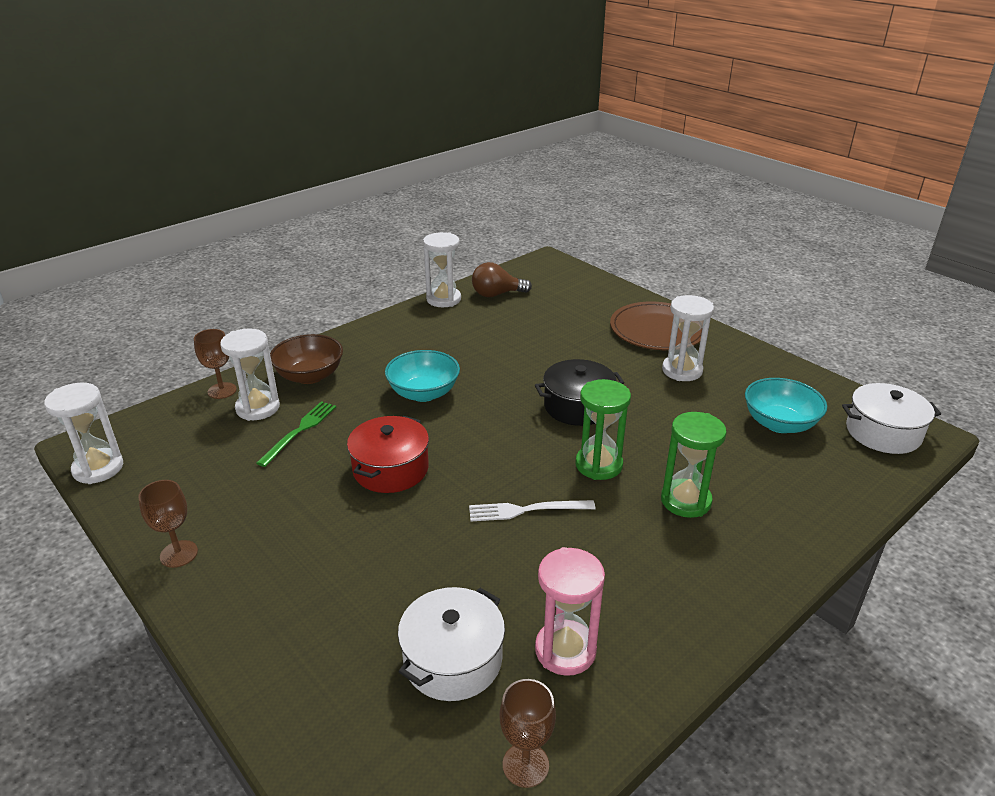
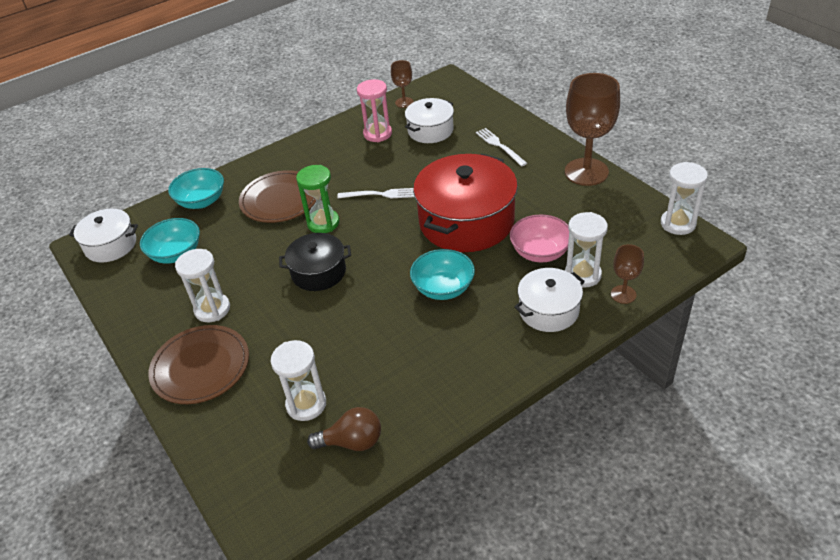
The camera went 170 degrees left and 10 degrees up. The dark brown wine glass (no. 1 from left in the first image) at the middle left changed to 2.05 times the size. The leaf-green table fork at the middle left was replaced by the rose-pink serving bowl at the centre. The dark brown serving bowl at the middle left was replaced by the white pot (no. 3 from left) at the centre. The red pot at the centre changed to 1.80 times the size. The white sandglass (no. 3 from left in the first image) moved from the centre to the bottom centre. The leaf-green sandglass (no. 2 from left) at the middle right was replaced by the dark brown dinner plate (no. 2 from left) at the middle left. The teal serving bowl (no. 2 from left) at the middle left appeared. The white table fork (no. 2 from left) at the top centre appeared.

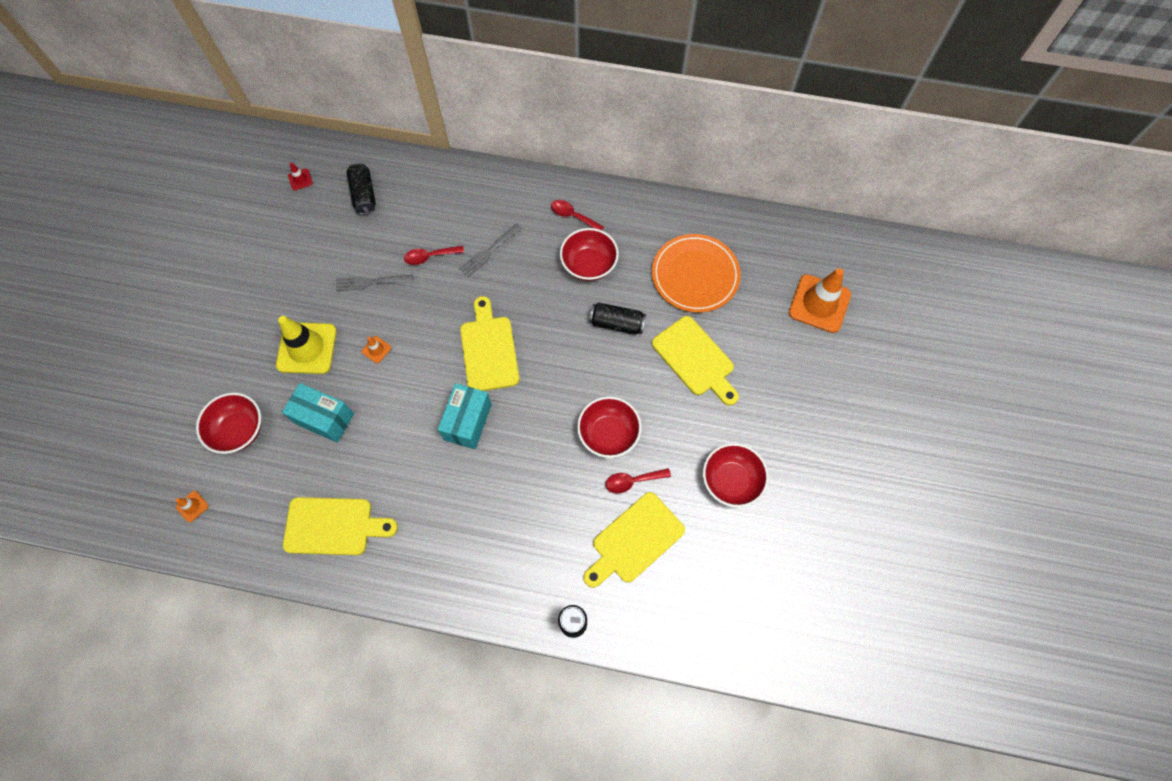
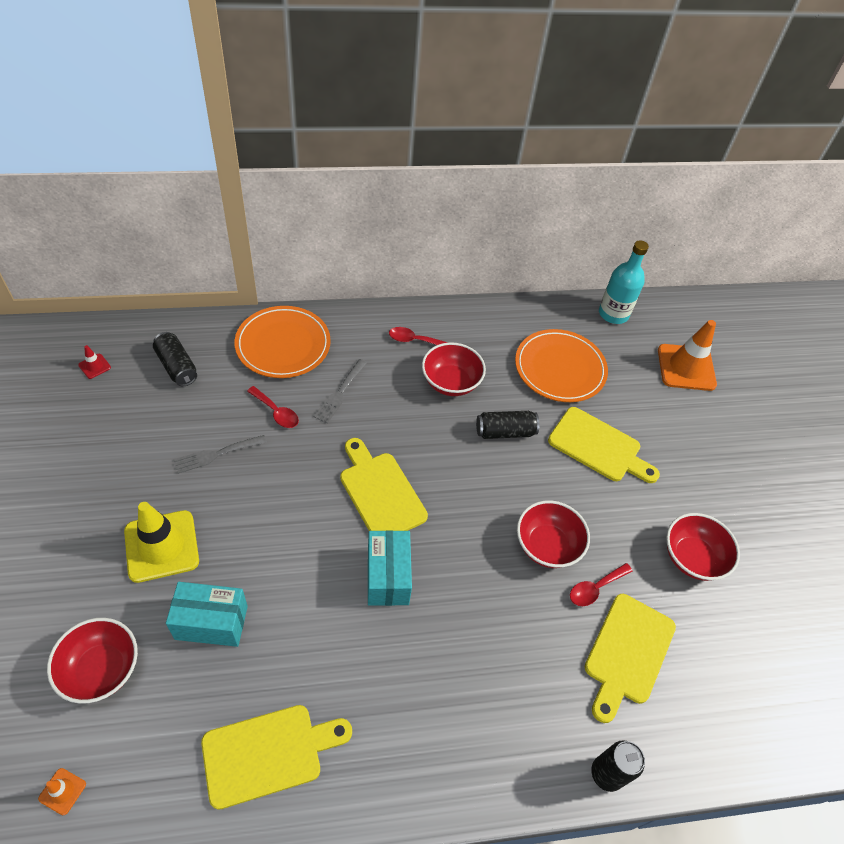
The camera went 25 degrees left and 15 degrees down. The bright orange traffic cone (no. 2 from left) at the middle left disappeared. The red tablespoon (no. 1 from left) at the top centre turned 105 degrees counterclockwise. The bright orange dinner plate (no. 1 from left) at the centre appeared. The teal drink bottle at the middle right appeared.

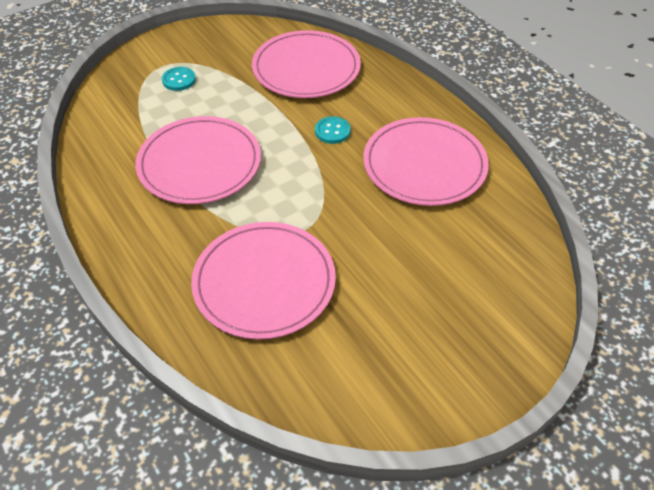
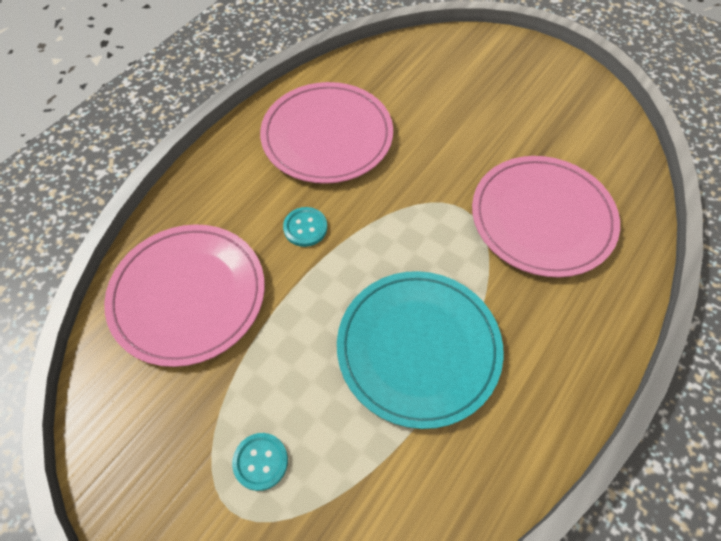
The camera went 110 degrees left and 10 degrees up. The rose-pink dinner plate (no. 1 from left) at the top left became the teal dinner plate at the centre.

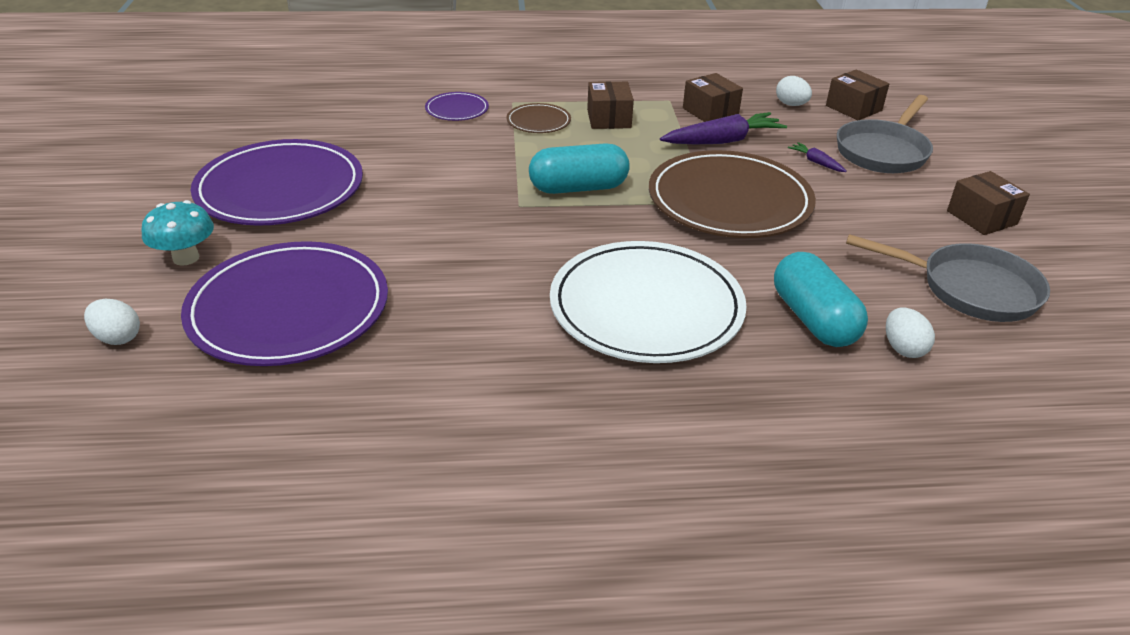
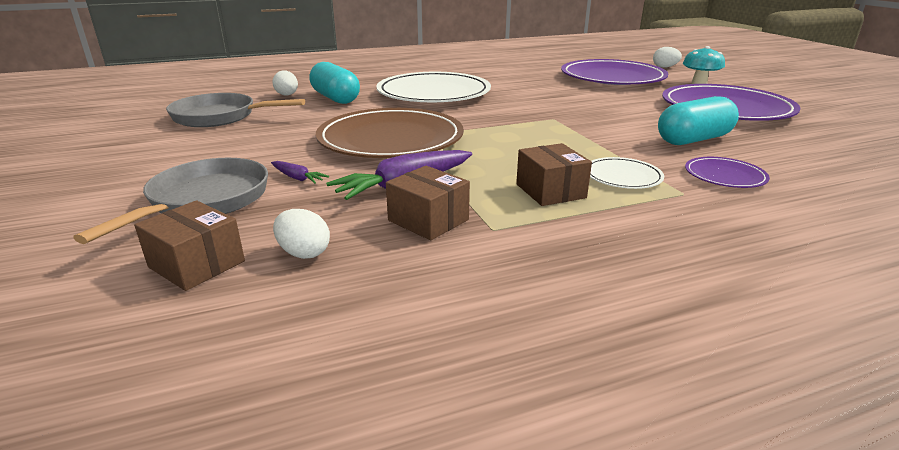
The camera went 165 degrees right and 10 degrees down. The dark brown dinner plate (no. 1 from left) at the top centre became the white dinner plate (no. 2 from left) at the middle right. The teal pill (no. 1 from left in the first image) moved from the top centre to the top right. The dark brown package (no. 4 from left) at the top right disappeared.

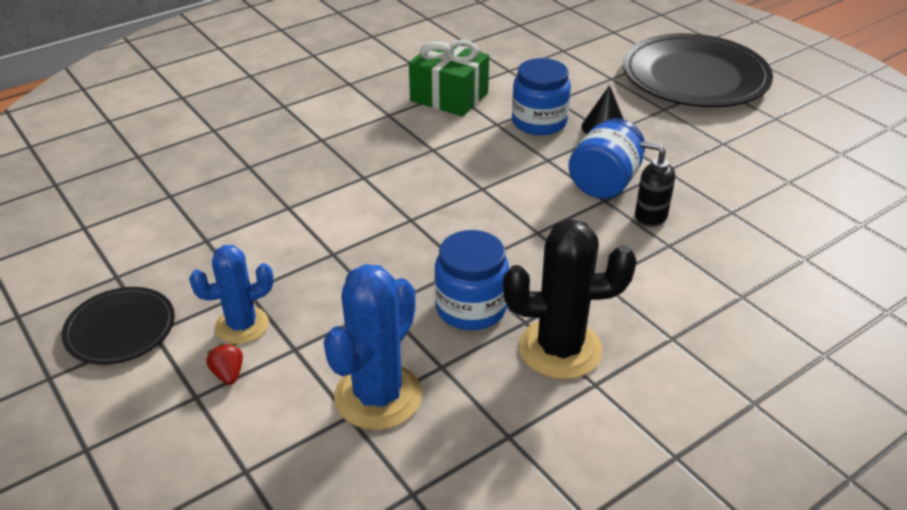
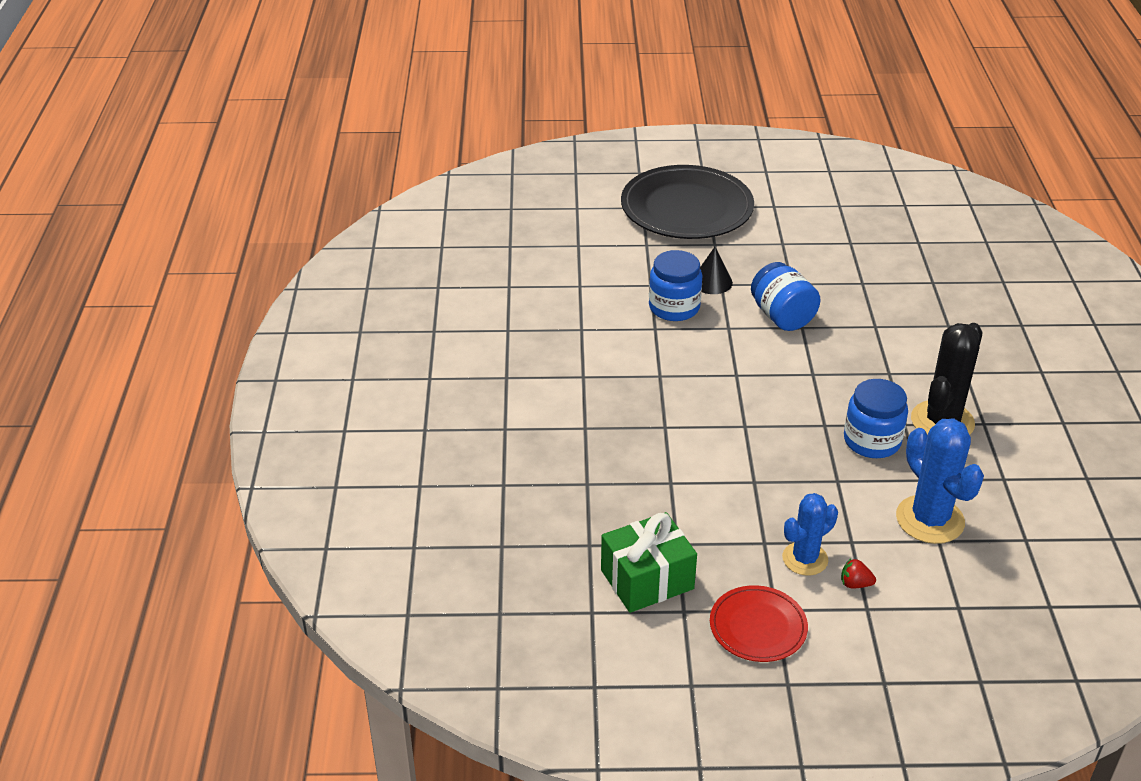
The camera went 55 degrees left and 0 degrees up. The black dinner plate (no. 1 from left) at the middle left became the red dinner plate at the bottom centre. The royal blue saguaro cactus (no. 1 from left) at the middle left turned 45 degrees clockwise. The leaf-green wrapped gift moved from the top centre to the bottom centre. The black pump bottle at the middle right disappeared.

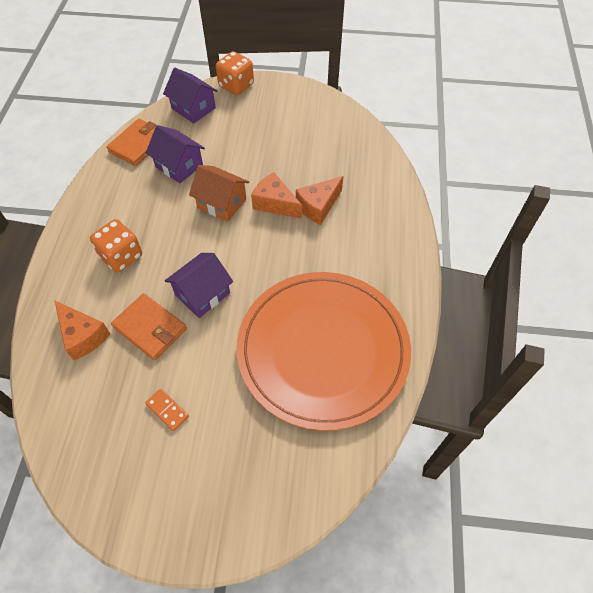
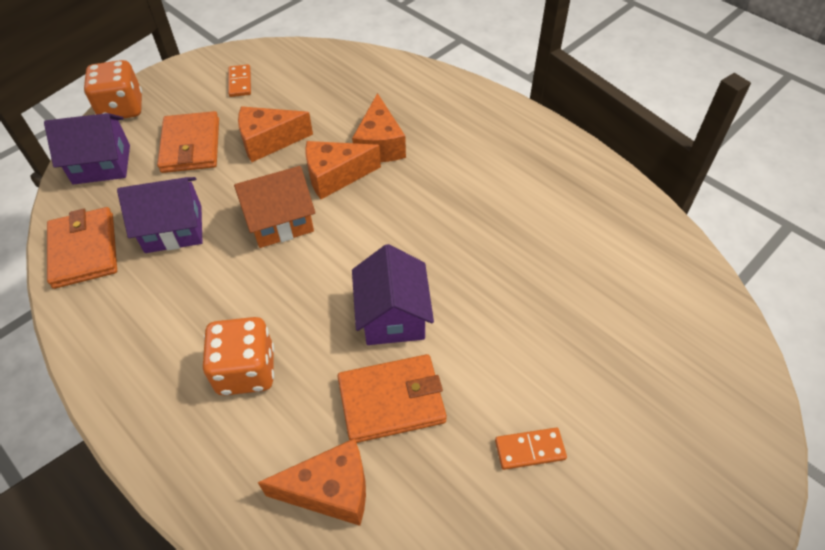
The camera went 50 degrees left and 5 degrees down. The bright orange dinner plate at the centre disappeared. The bright orange billfold (no. 2 from left) at the top left appeared. The bright orange domino piece (no. 1 from left) at the top left appeared. The bright orange piece of cheese (no. 1 from left) at the top centre appeared.

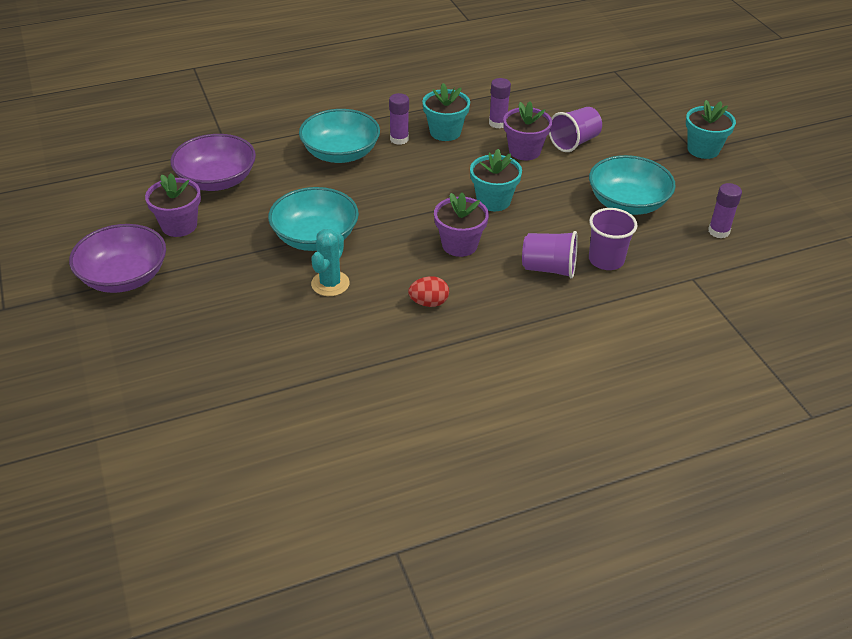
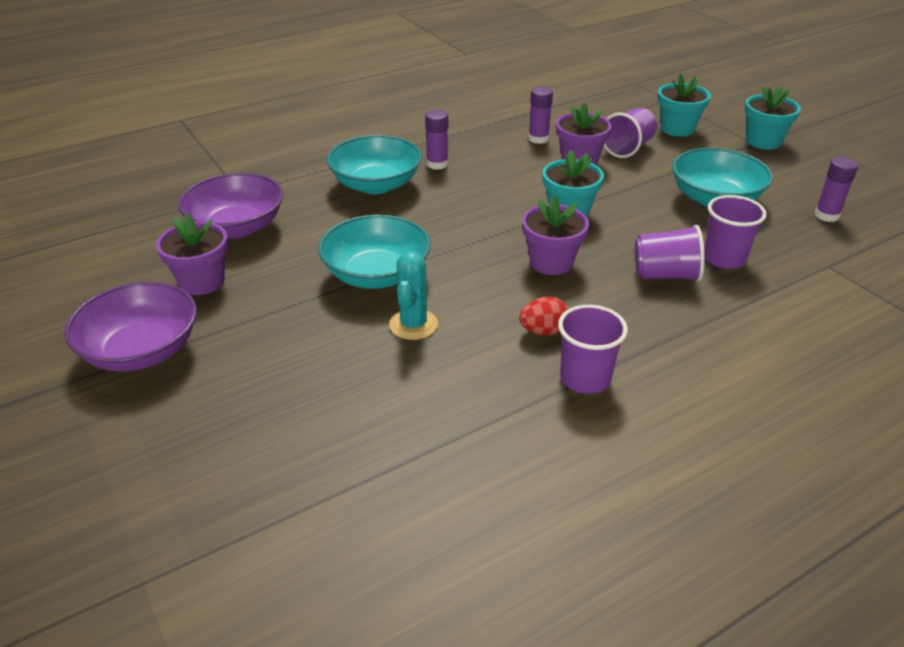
The camera went 10 degrees left and 5 degrees down. The teal plant pot (no. 1 from left in the first image) moved from the top centre to the top right. The royal purple tumbler (no. 1 from left) at the centre appeared.

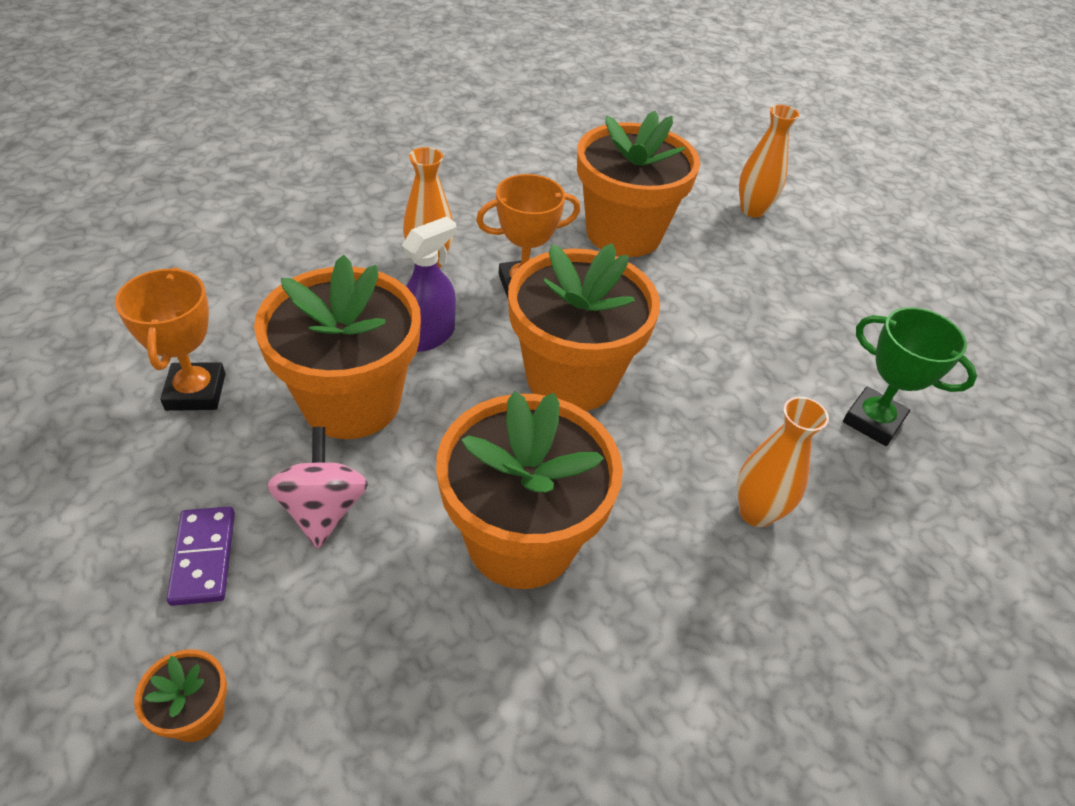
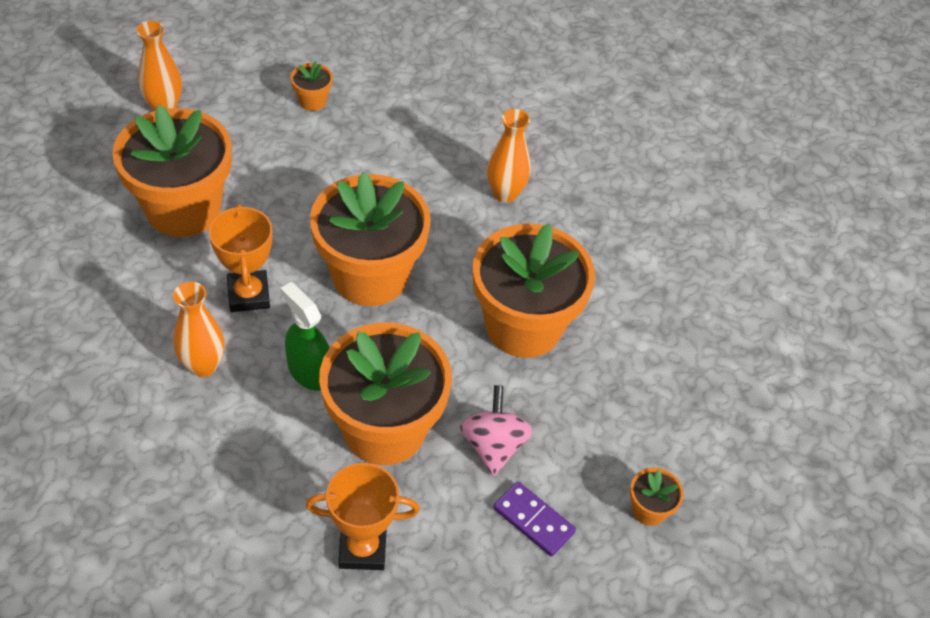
The camera went 85 degrees left and 5 degrees up. The royal purple domino piece at the bottom left turned 45 degrees clockwise. The rose-pink toy top at the middle left turned 90 degrees clockwise. The royal purple spray bottle at the centre became the leaf-green spray bottle at the middle left. The leaf-green trophy at the middle right disappeared. The bright orange plant pot (no. 2 from left) at the top centre appeared.

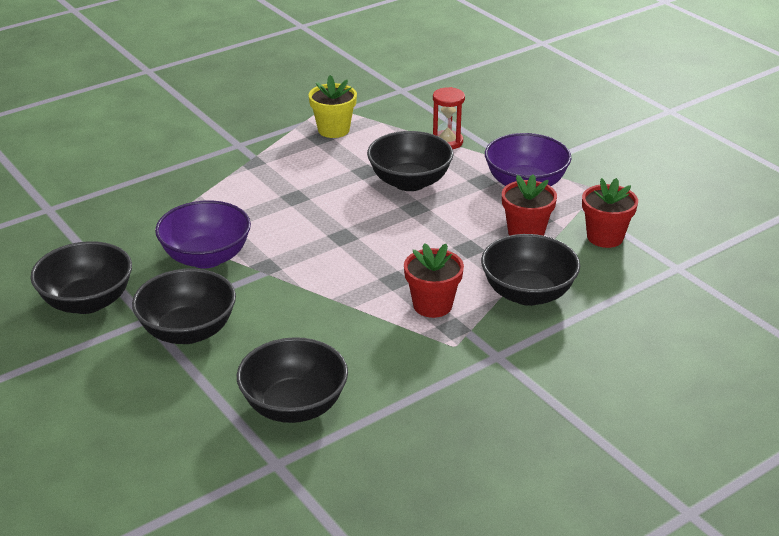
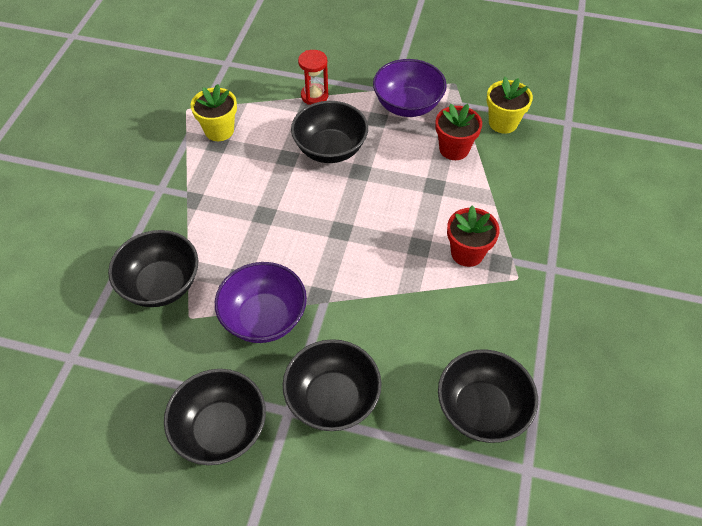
The camera went 40 degrees left and 20 degrees up. The black serving bowl (no. 5 from left in the first image) moved from the middle right to the middle left. The red plant pot (no. 3 from left) at the middle right became the yellow plant pot (no. 2 from left) at the top right.

